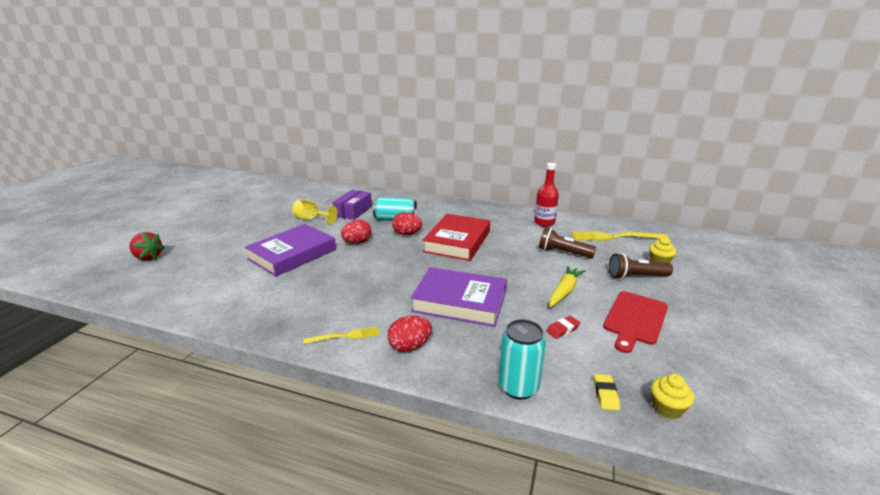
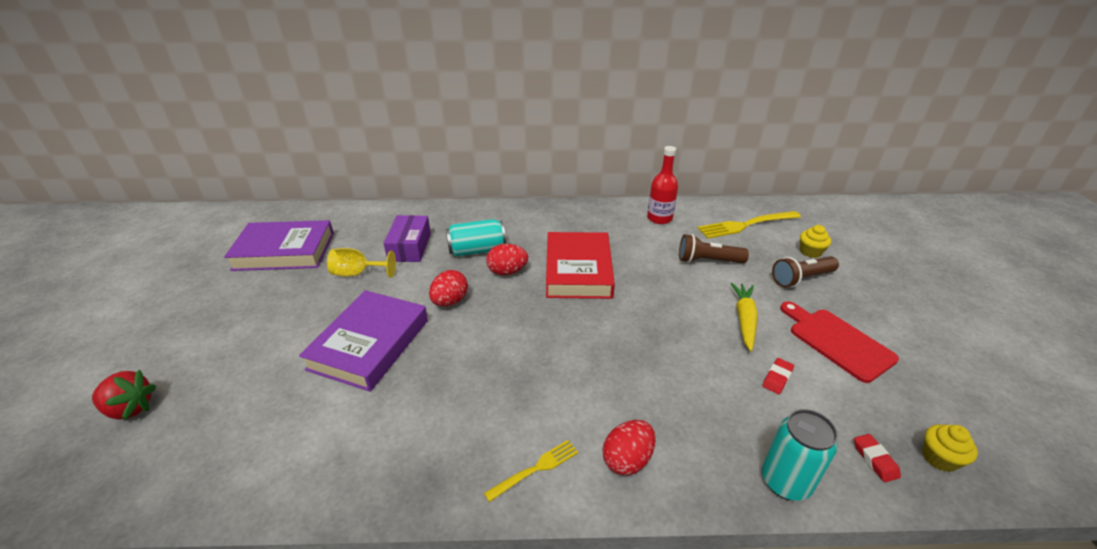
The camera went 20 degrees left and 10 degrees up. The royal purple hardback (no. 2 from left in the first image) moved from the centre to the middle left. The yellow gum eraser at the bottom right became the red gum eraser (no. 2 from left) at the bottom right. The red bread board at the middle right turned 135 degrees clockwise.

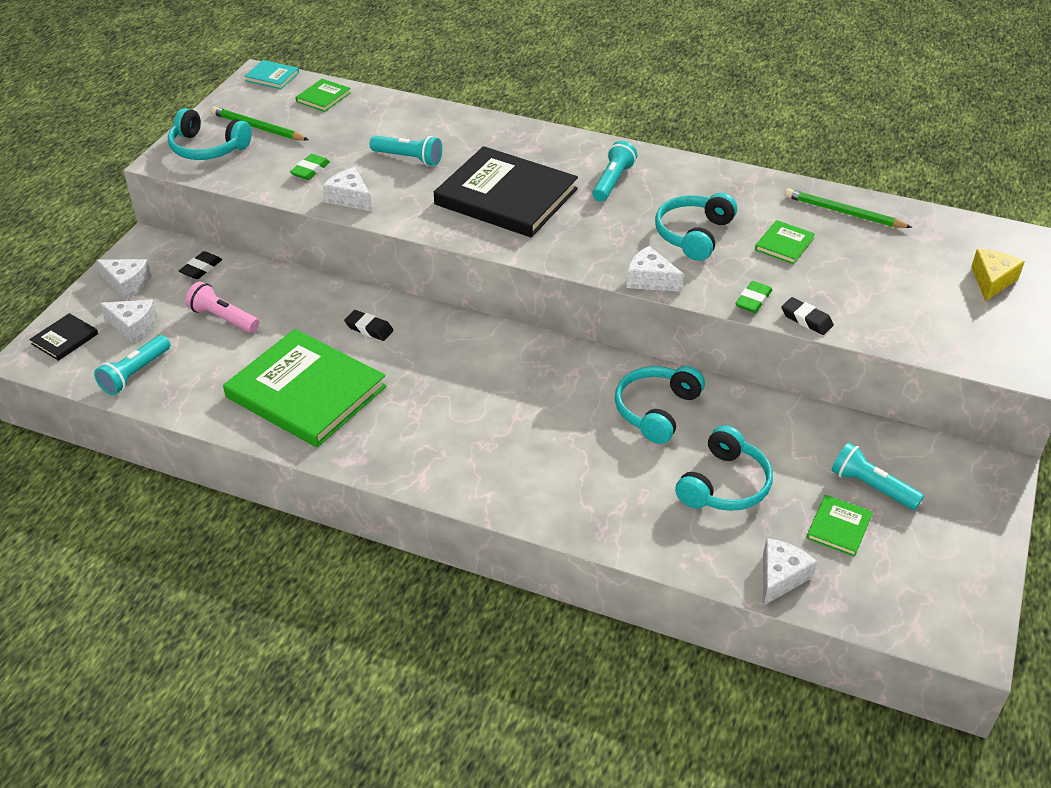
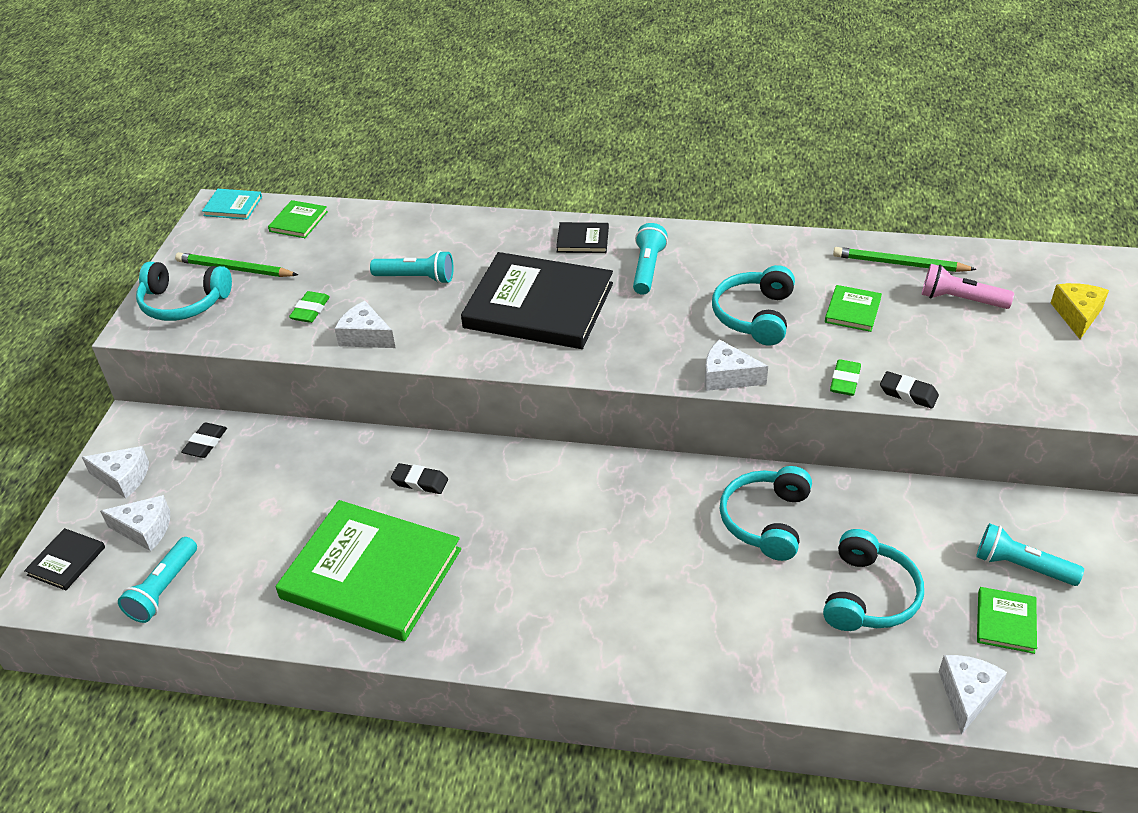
The camera went 10 degrees left and 0 degrees up. The rose-pink flashlight moved from the middle left to the middle right. The black hardback (no. 3 from left) at the top centre appeared.

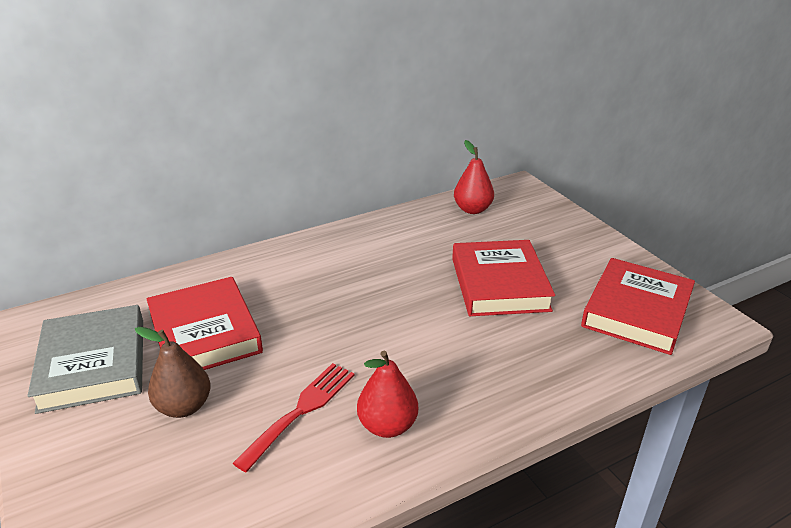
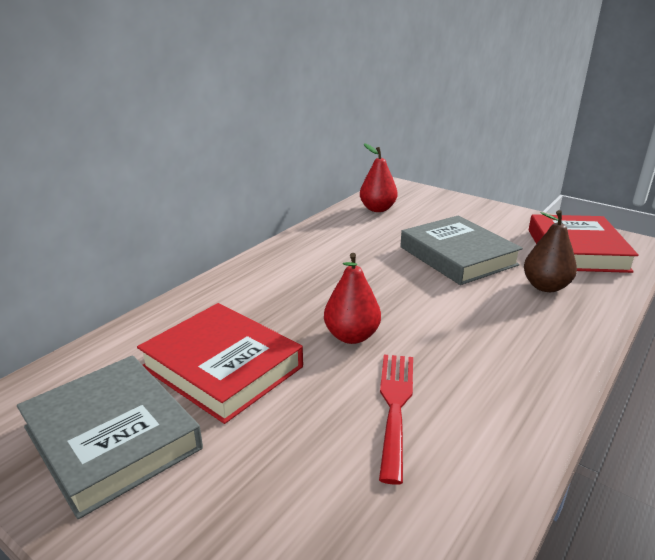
The camera went 25 degrees left and 5 degrees down. The dark brown toy pear moved from the bottom left to the middle right. The red toy pear (no. 1 from left) moved from the bottom centre to the centre. The red hardback (no. 2 from left) at the centre became the gray hardback (no. 2 from left) at the middle right.

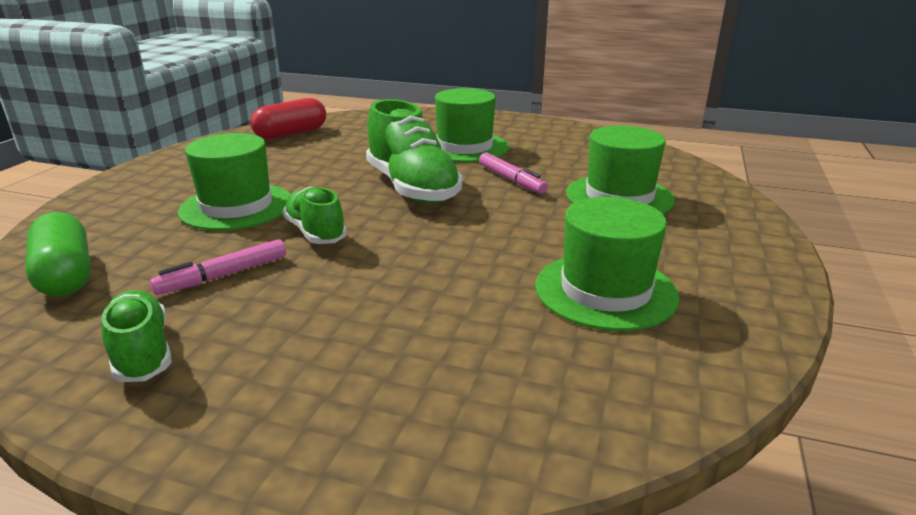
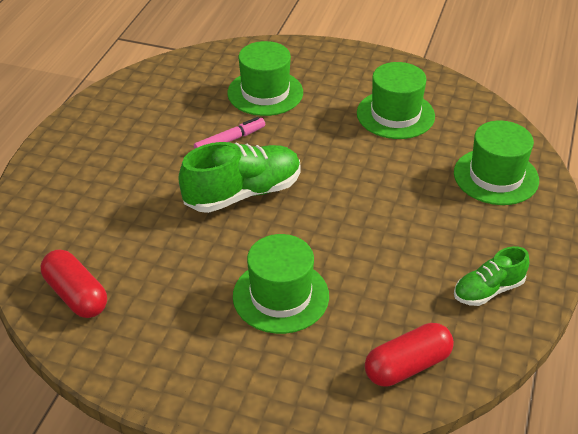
The camera went 90 degrees left and 15 degrees up. The leaf-green pill at the middle left became the red pill (no. 2 from left) at the bottom right. The rose-pink felt pen (no. 1 from left) at the middle left disappeared. The leaf-green shoe (no. 2 from left) at the centre disappeared. The leaf-green tall hat (no. 2 from left in the first image) moved from the top centre to the middle right.

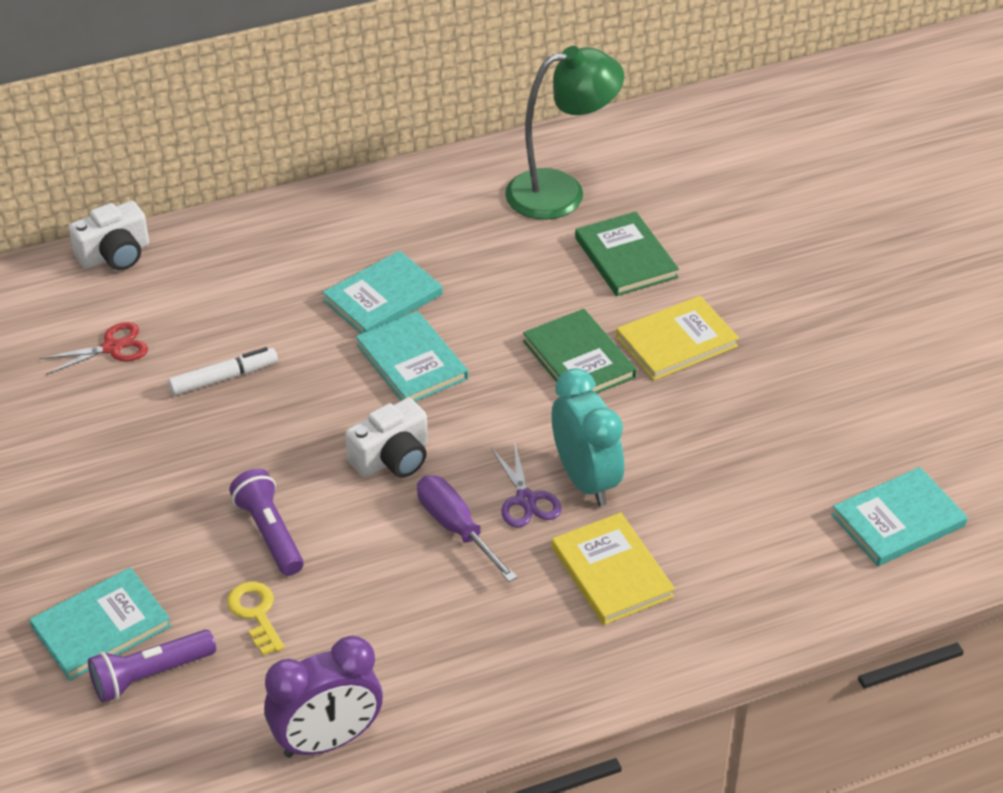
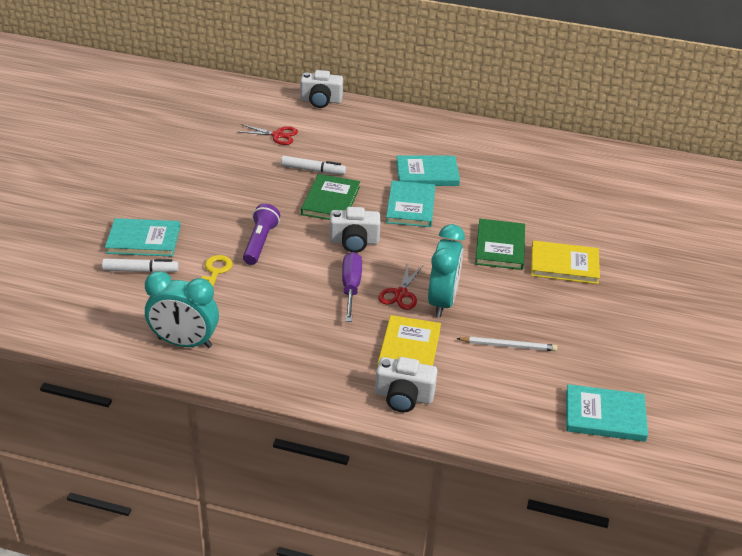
The camera went 35 degrees right and 5 degrees down. The royal purple flashlight (no. 1 from left) at the bottom left was replaced by the white felt pen (no. 1 from left) at the middle left. The royal purple alarm clock at the bottom left became the teal alarm clock (no. 1 from left) at the middle left. The royal purple pair of scissors at the centre became the red pair of scissors (no. 2 from left) at the centre. The leaf-green desk lamp at the top centre disappeared. The leaf-green hardback (no. 2 from left in the first image) moved from the top centre to the centre. The white compact camera (no. 3 from left) at the bottom centre appeared. The white pencil at the middle right appeared.

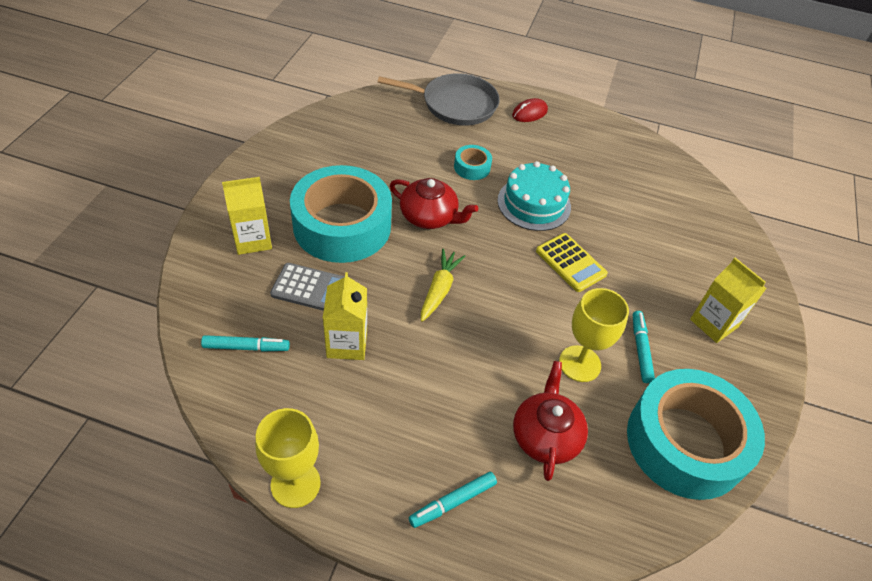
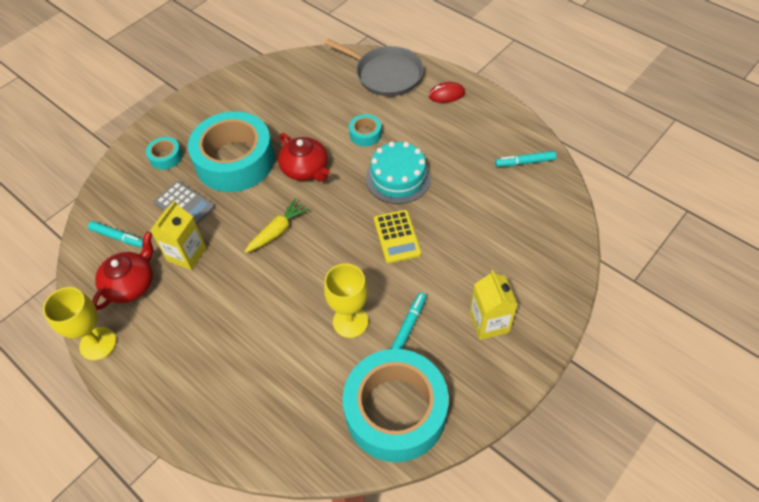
The camera went 30 degrees right and 5 degrees up. The yellow carton (no. 1 from left) at the middle left was replaced by the teal tape (no. 1 from left) at the top left. The teal felt pen (no. 2 from left in the first image) moved from the bottom centre to the top right. The red china teapot (no. 2 from left in the first image) moved from the bottom centre to the middle left.

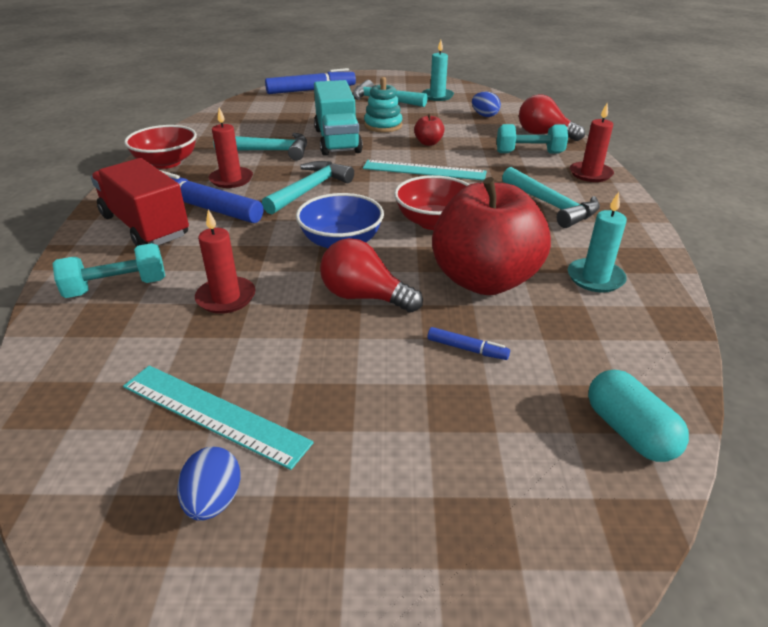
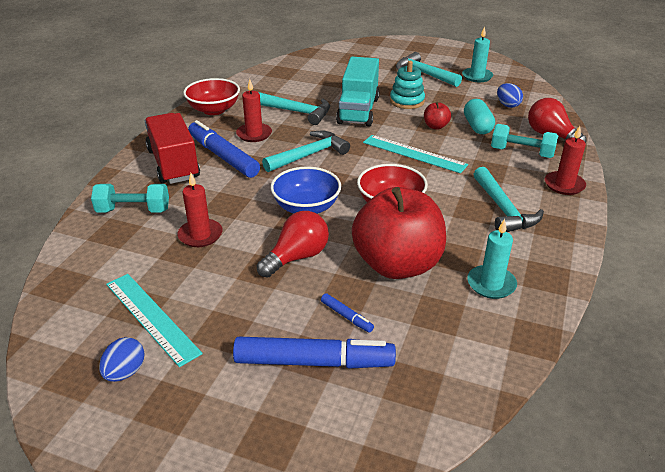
The camera went 20 degrees right and 0 degrees up. The royal blue felt pen (no. 2 from left) moved from the top centre to the bottom centre. The red lightbulb (no. 1 from left) at the centre turned 90 degrees clockwise. The teal pill moved from the middle right to the top right.

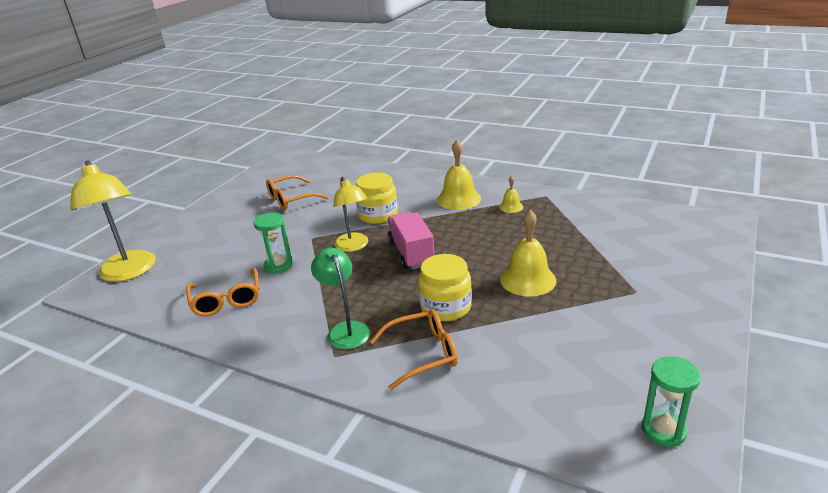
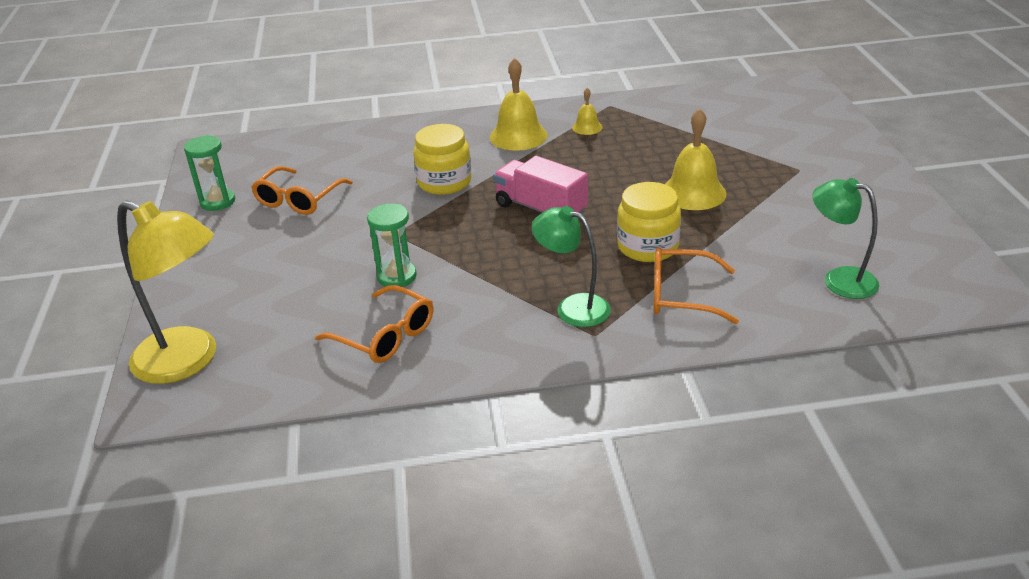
The camera went 35 degrees left and 5 degrees up. The yellow desk lamp (no. 2 from left) at the centre disappeared. The bright orange spectacles (no. 3 from left) at the bottom centre turned 120 degrees counterclockwise. The leaf-green sandglass (no. 2 from left in the first image) moved from the bottom right to the top left. The leaf-green desk lamp (no. 2 from left) at the middle right appeared.

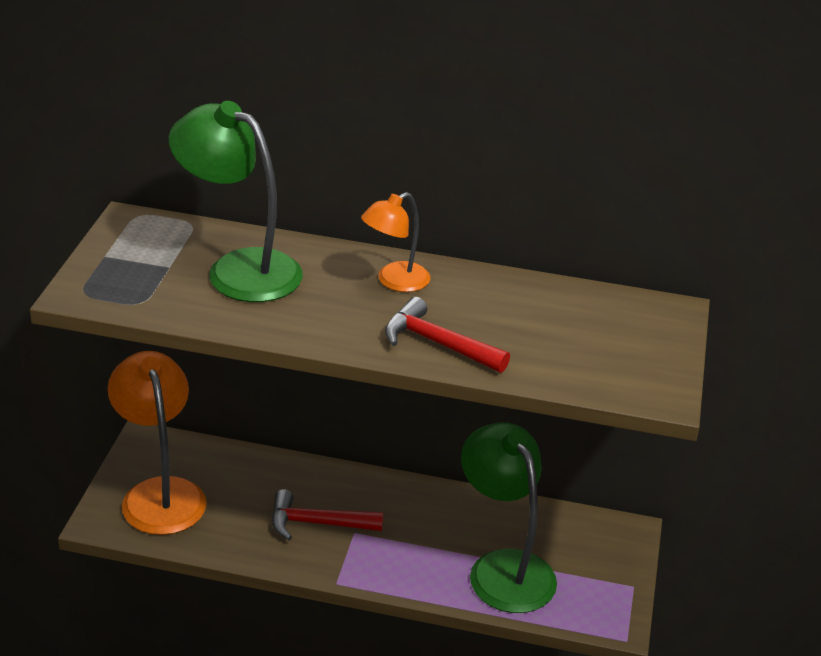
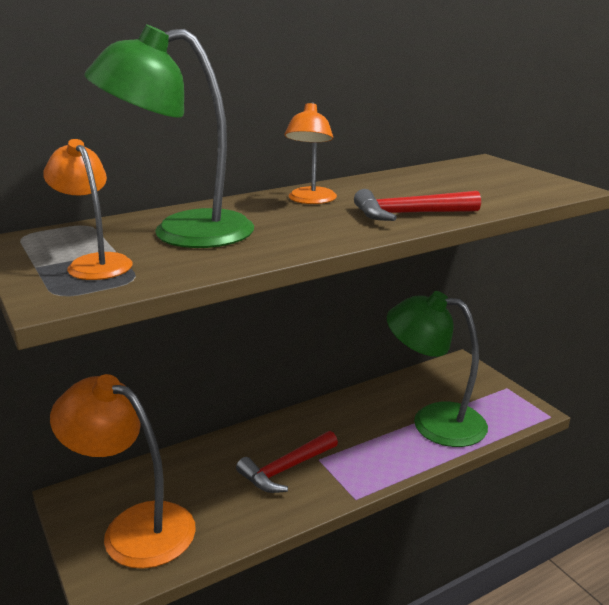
The camera went 40 degrees left and 10 degrees down. The bright orange desk lamp (no. 1 from left) at the middle left appeared.

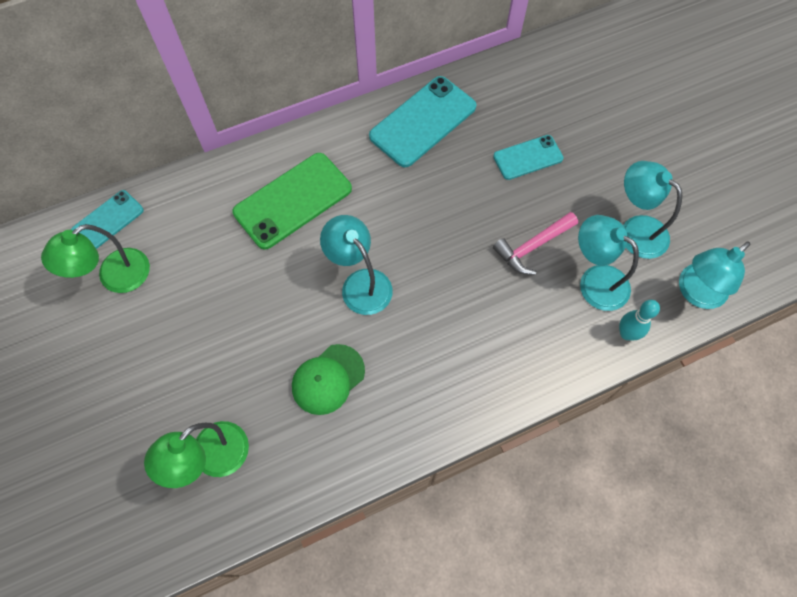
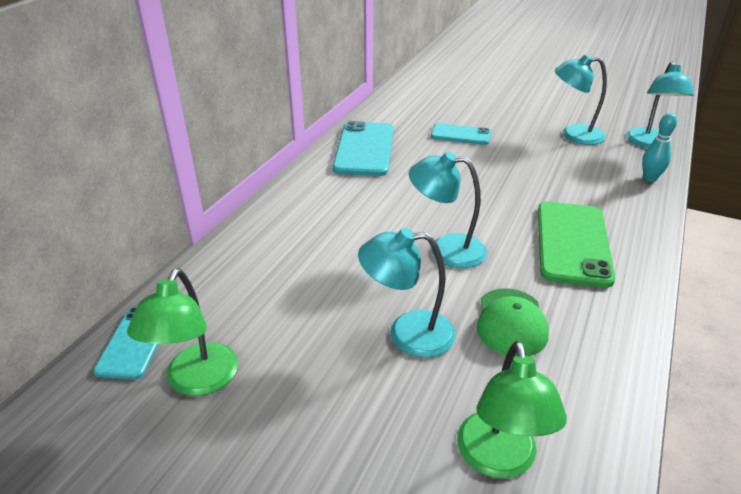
The camera went 40 degrees left and 30 degrees down. The leaf-green smartphone moved from the centre to the middle right. The teal smartphone (no. 3 from left) at the top centre turned 75 degrees clockwise. The rose-pink claw hammer at the middle right disappeared. The teal desk lamp (no. 2 from left in the first image) moved from the middle right to the centre.

